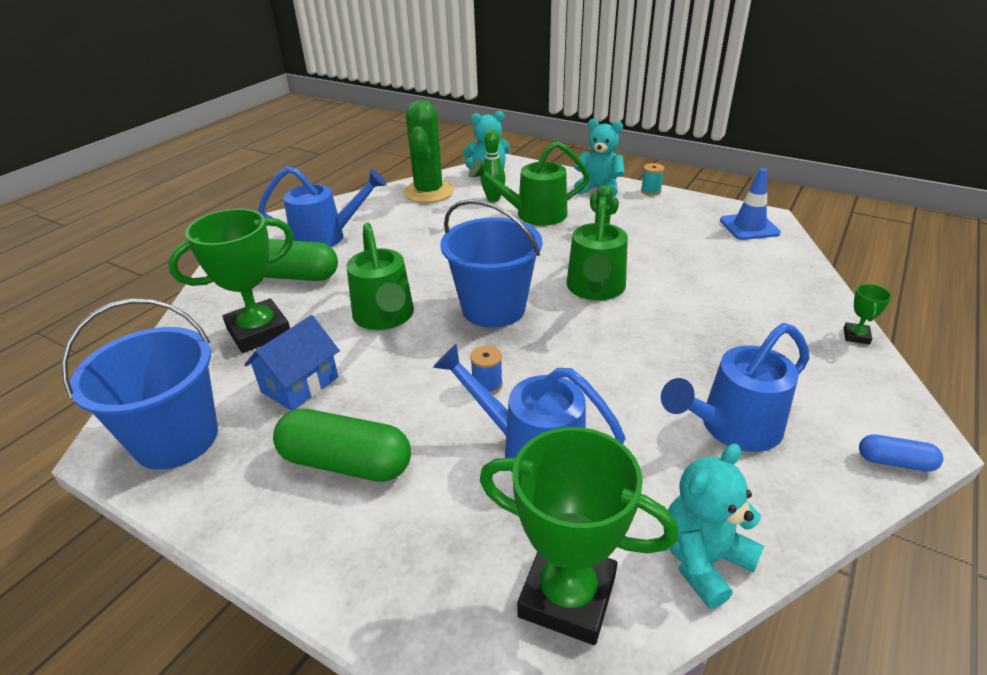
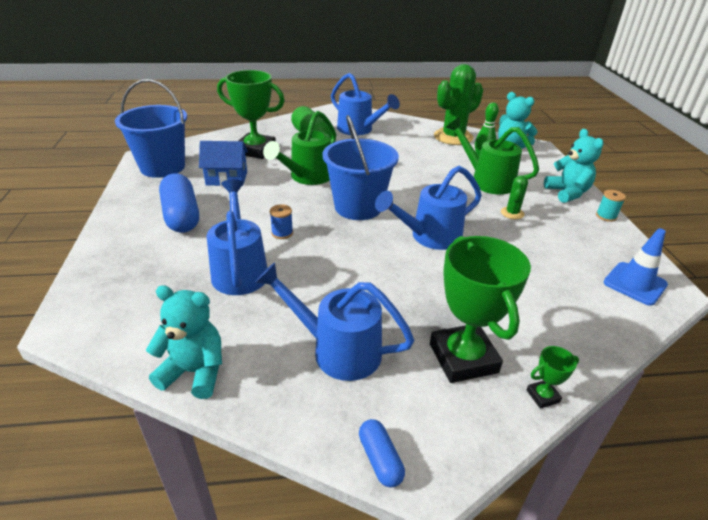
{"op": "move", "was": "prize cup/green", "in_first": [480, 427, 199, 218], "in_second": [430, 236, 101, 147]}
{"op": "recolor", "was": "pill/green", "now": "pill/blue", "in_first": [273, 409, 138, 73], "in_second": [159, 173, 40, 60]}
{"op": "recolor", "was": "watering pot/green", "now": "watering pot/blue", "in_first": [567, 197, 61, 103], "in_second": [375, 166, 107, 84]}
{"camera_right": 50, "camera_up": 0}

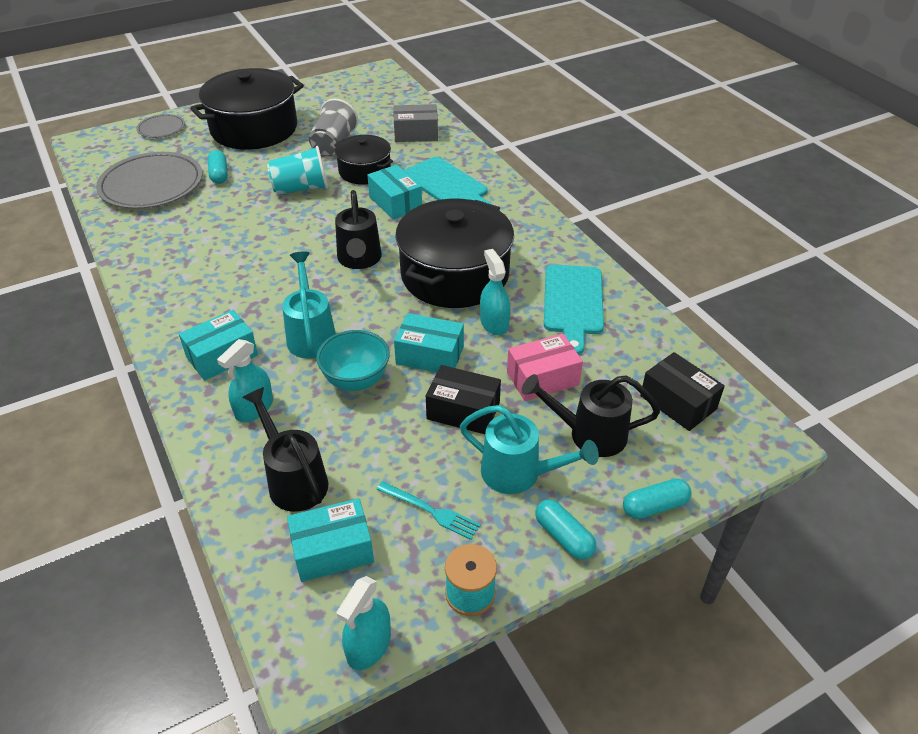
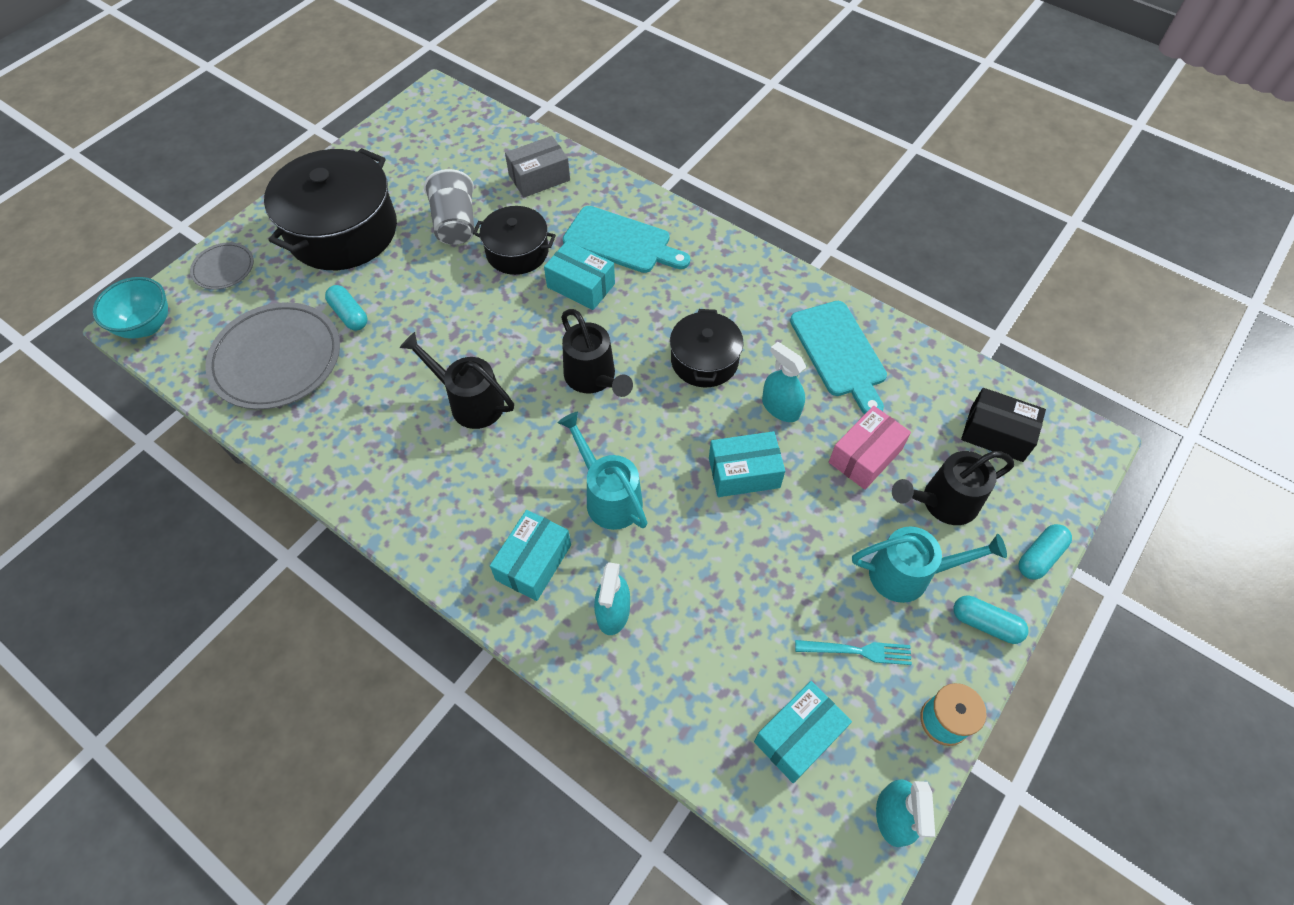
{"op": "delete", "was": "tumbler/turquoise", "in_first": [267, 146, 61, 49]}
{"op": "delete", "was": "parcel/ebony", "in_first": [426, 365, 75, 69]}
{"op": "move", "was": "watering pot/ebony", "in_first": [242, 387, 87, 125], "in_second": [400, 332, 114, 97]}
{"op": "move", "was": "deep dish/turquoise", "in_first": [316, 330, 74, 61], "in_second": [92, 277, 76, 62]}
{"op": "resize", "was": "stockpot/ebony", "in_first": [395, 199, 119, 109], "in_second": [670, 309, 74, 78], "ratio": 0.56}
{"camera_right": -25, "camera_up": 15}

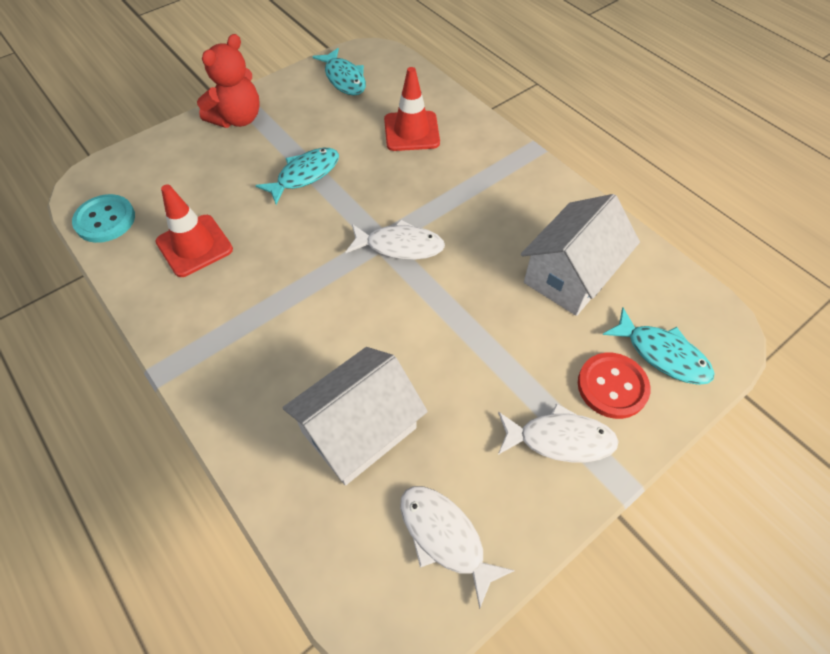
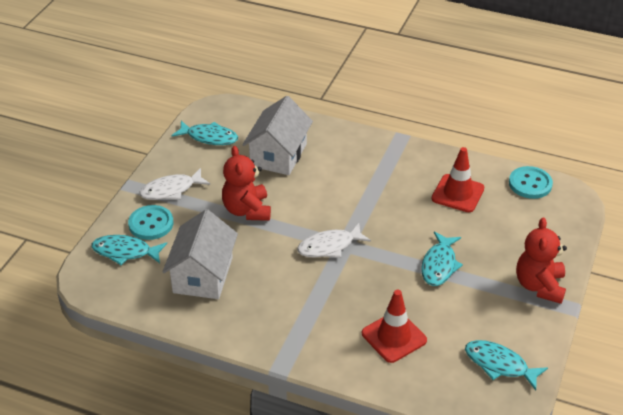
{"op": "insert", "now": "teddy/scarlet", "in_second": [222, 146, 49, 75]}
{"op": "recolor", "was": "fish figure/white", "now": "fish figure/turquoise", "in_first": [400, 486, 115, 123], "in_second": [172, 121, 66, 24]}
{"op": "recolor", "was": "button/scarlet", "now": "button/turquoise", "in_first": [578, 353, 73, 66], "in_second": [128, 205, 45, 35]}
{"camera_right": 150, "camera_up": -15}

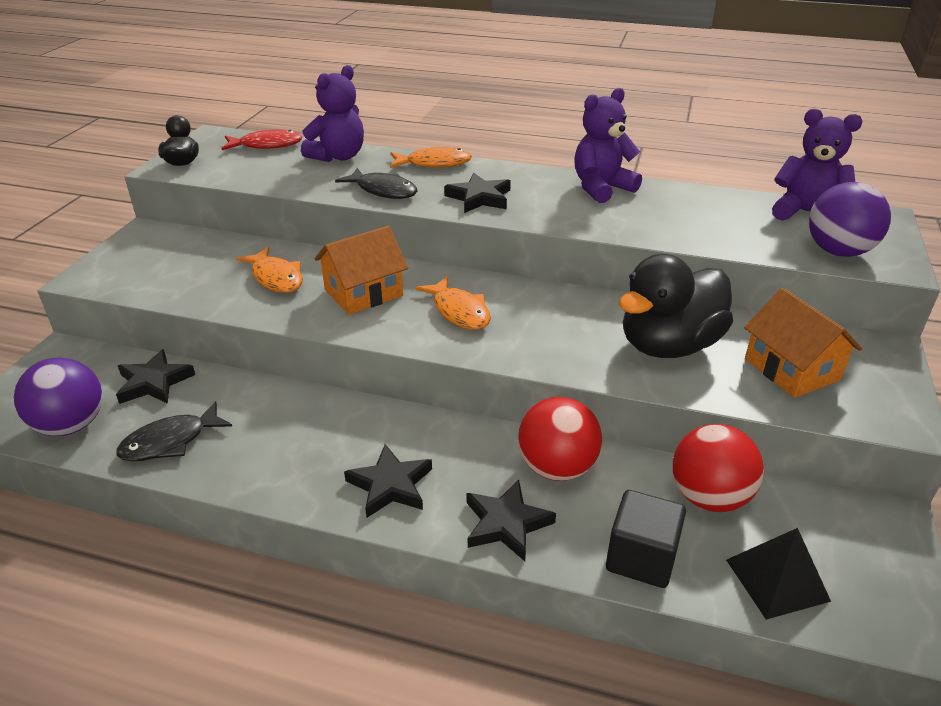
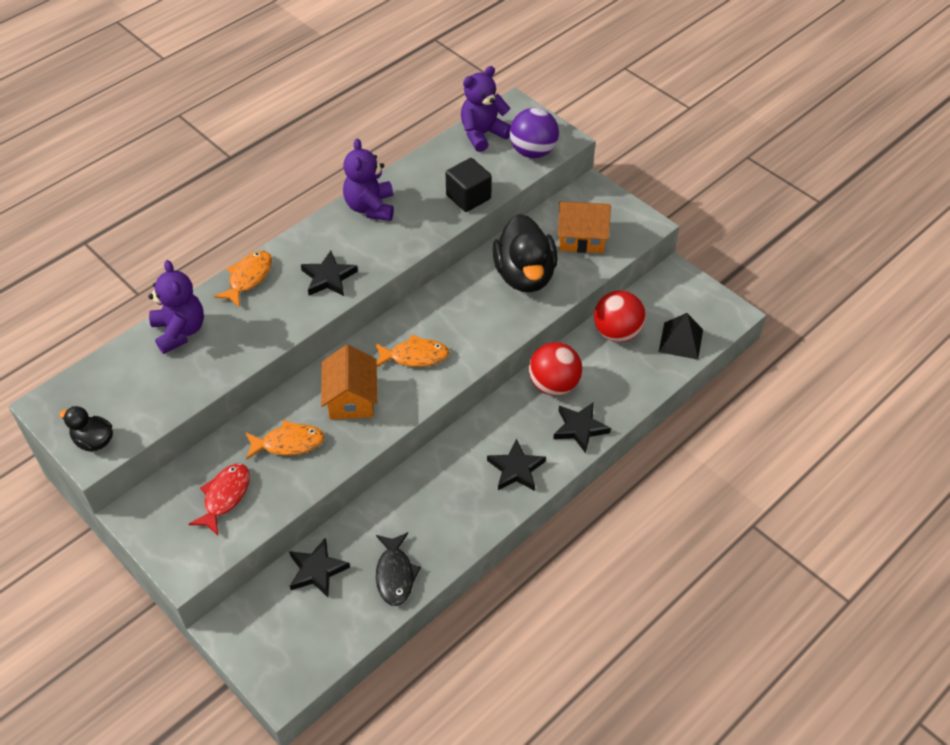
{"op": "delete", "was": "sphere/violet", "in_first": [14, 358, 89, 78]}
{"op": "delete", "was": "fish figure/ebony", "in_first": [335, 168, 82, 31]}
{"op": "move", "was": "fish figure/scarlet", "in_first": [222, 130, 81, 20], "in_second": [188, 464, 62, 71]}
{"op": "move", "was": "block/ebony", "in_first": [606, 490, 80, 98], "in_second": [446, 158, 46, 54]}
{"camera_right": -60, "camera_up": 15}

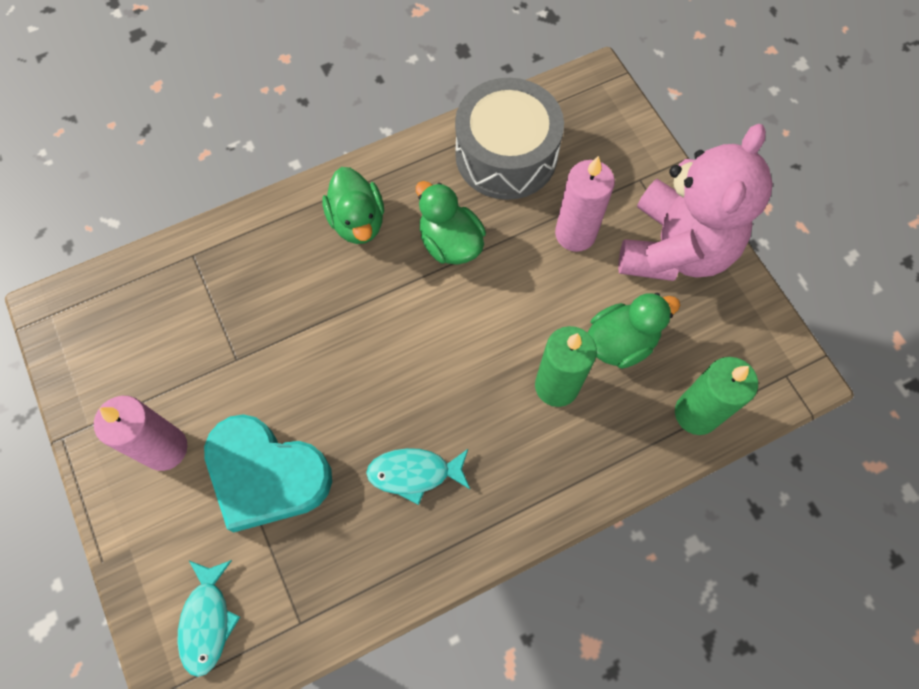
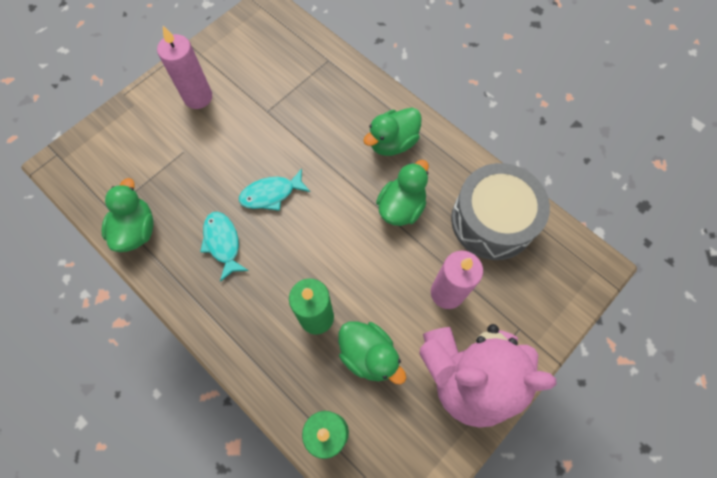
{"op": "delete", "was": "heart/turquoise", "in_first": [204, 414, 128, 118]}
{"op": "insert", "now": "duck/green", "in_second": [102, 178, 52, 74]}
{"op": "move", "was": "fish figure/turquoise", "in_first": [177, 560, 63, 117], "in_second": [239, 168, 72, 43]}
{"camera_right": 70, "camera_up": 0}

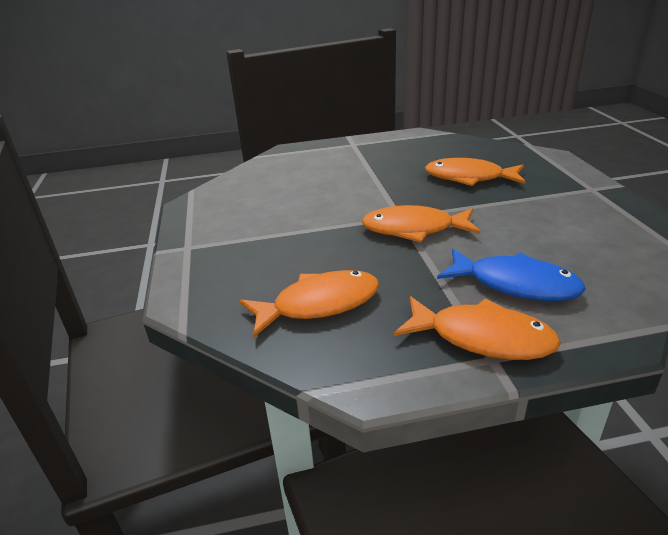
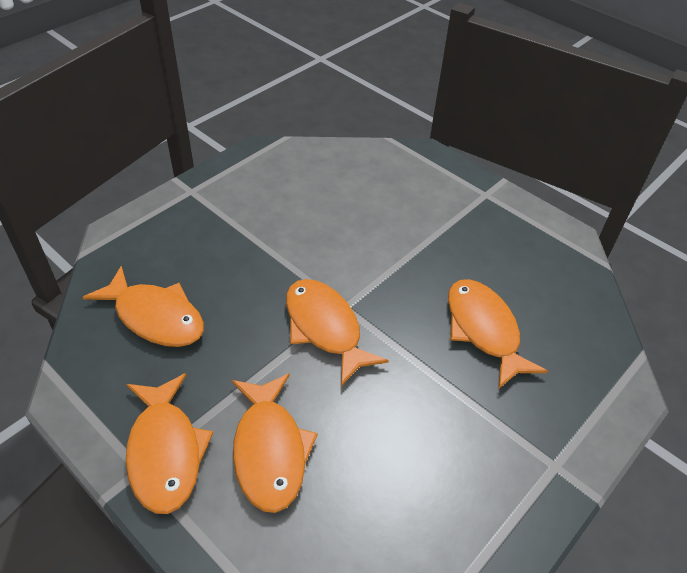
{"op": "recolor", "was": "fish figure/blue", "now": "fish figure/bright orange", "in_first": [437, 249, 149, 52], "in_second": [232, 373, 86, 140]}
{"camera_right": 50, "camera_up": 15}

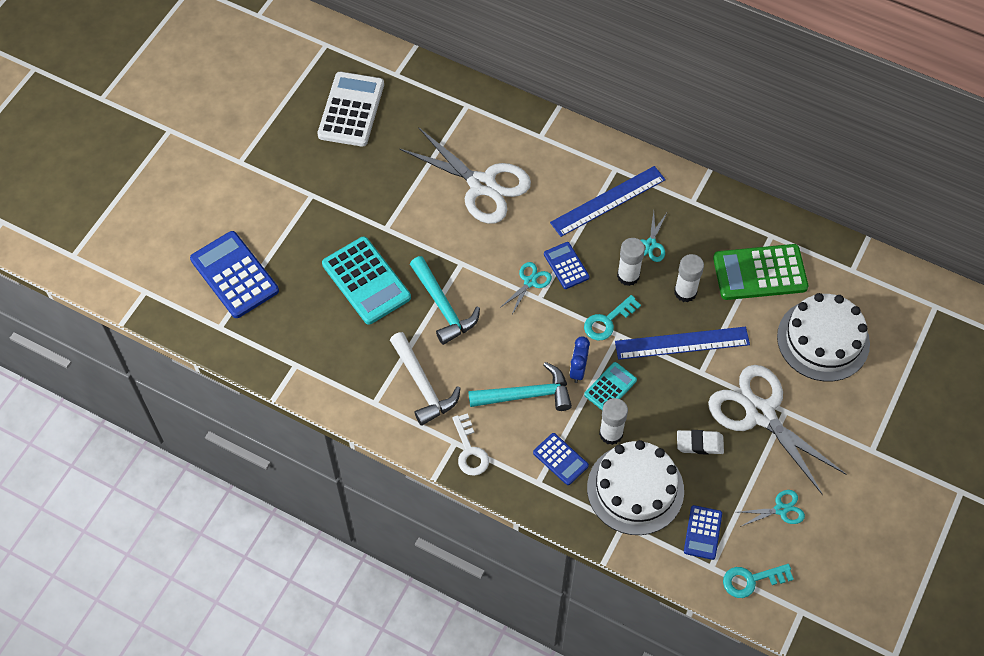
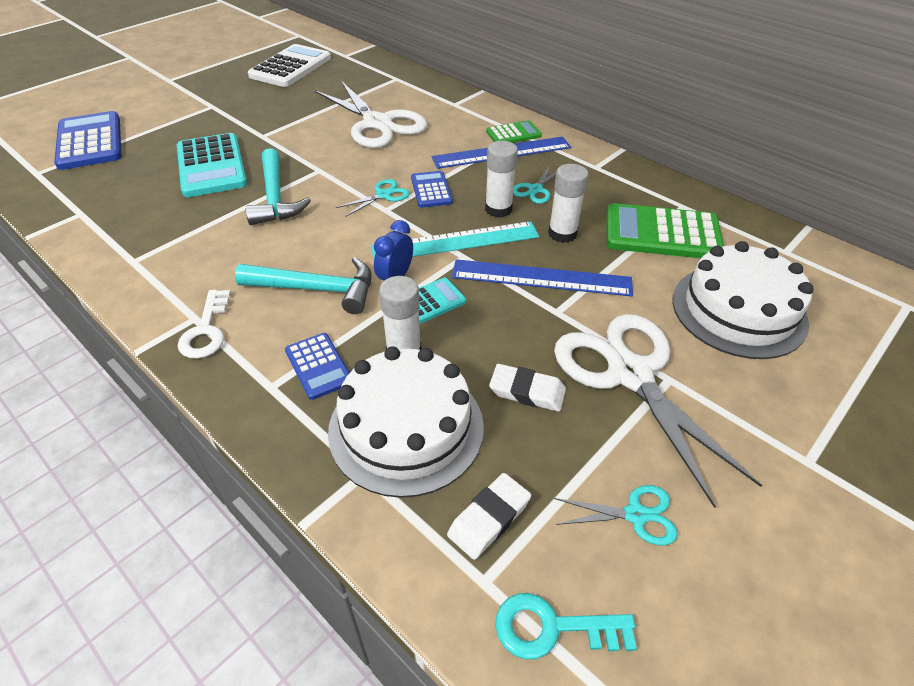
{"op": "delete", "was": "hammer/white", "in_first": [390, 332, 71, 94]}
{"op": "insert", "now": "pocket calculator/green", "in_second": [486, 120, 56, 23]}
{"op": "replace", "was": "door key/turquoise", "now": "ruler/turquoise", "in_first": [584, 295, 57, 45], "in_second": [371, 221, 168, 37]}
{"op": "replace", "was": "pocket calculator/blue", "now": "eraser/white", "in_first": [684, 505, 38, 55], "in_second": [447, 473, 84, 87]}
{"camera_right": 15, "camera_up": -15}

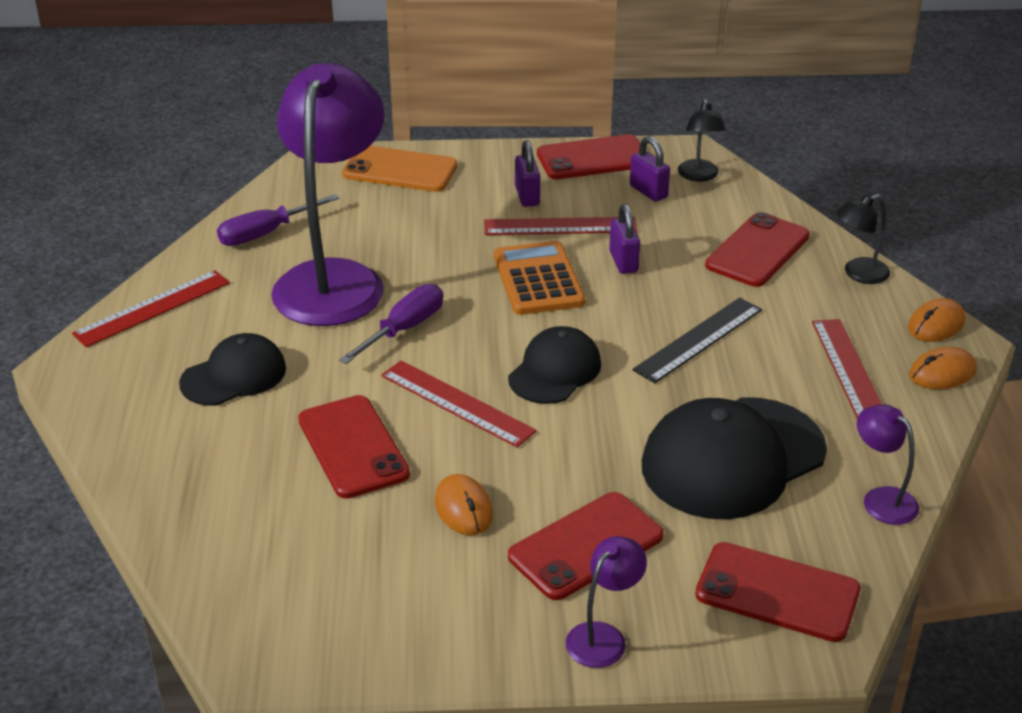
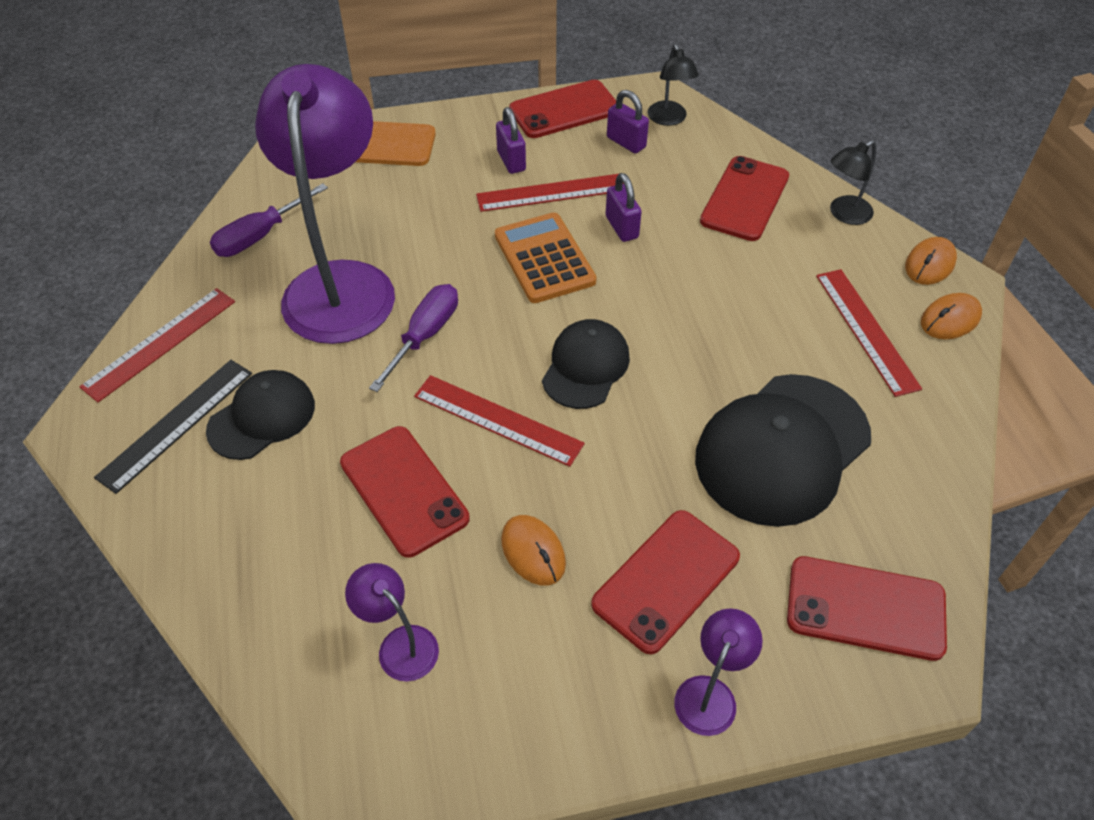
{"op": "move", "was": "ruler/ebony", "in_first": [633, 298, 129, 85], "in_second": [94, 360, 158, 134]}
{"op": "move", "was": "reading lamp/violet", "in_first": [857, 404, 62, 121], "in_second": [345, 563, 94, 119]}
{"camera_right": -10, "camera_up": 15}

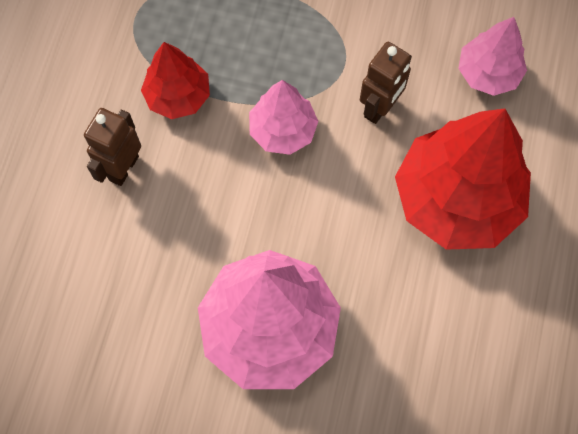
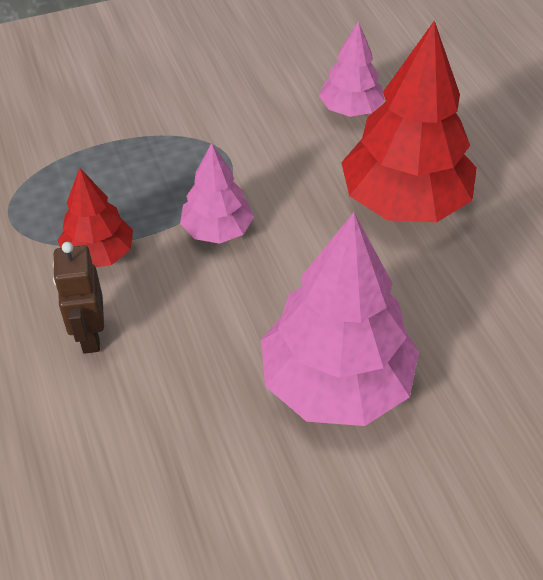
{"op": "delete", "was": "robot figure/dark brown", "in_first": [360, 42, 52, 82]}
{"camera_right": -35, "camera_up": -20}

